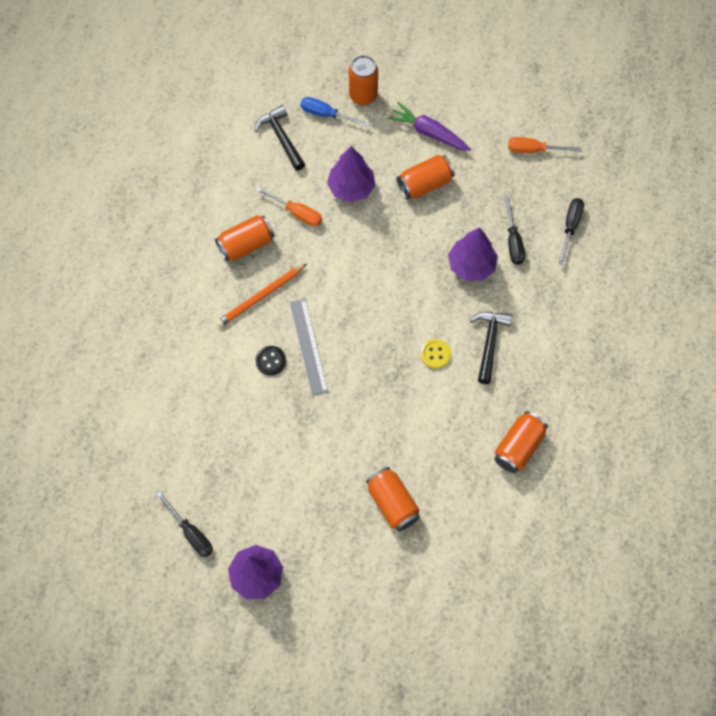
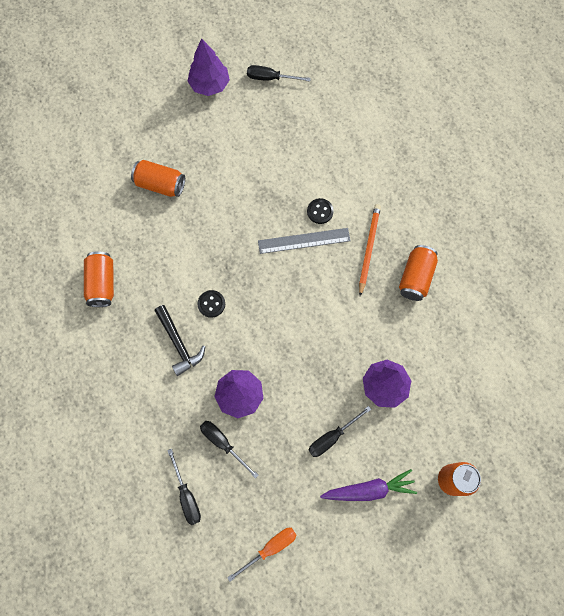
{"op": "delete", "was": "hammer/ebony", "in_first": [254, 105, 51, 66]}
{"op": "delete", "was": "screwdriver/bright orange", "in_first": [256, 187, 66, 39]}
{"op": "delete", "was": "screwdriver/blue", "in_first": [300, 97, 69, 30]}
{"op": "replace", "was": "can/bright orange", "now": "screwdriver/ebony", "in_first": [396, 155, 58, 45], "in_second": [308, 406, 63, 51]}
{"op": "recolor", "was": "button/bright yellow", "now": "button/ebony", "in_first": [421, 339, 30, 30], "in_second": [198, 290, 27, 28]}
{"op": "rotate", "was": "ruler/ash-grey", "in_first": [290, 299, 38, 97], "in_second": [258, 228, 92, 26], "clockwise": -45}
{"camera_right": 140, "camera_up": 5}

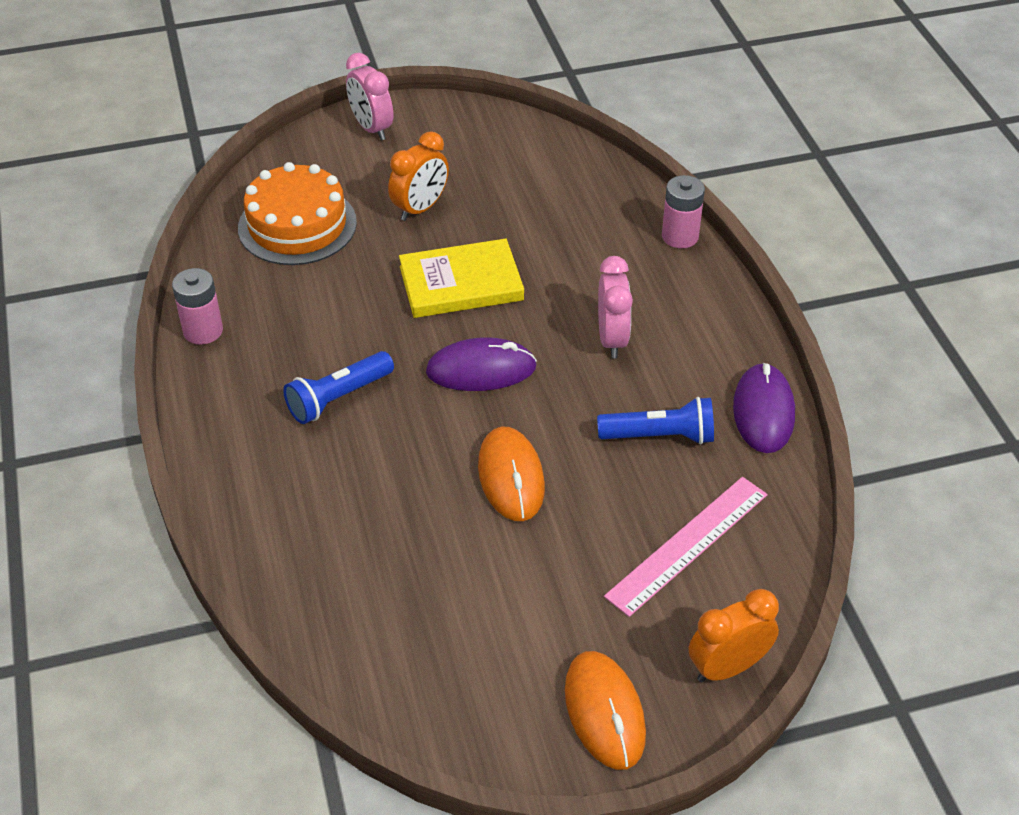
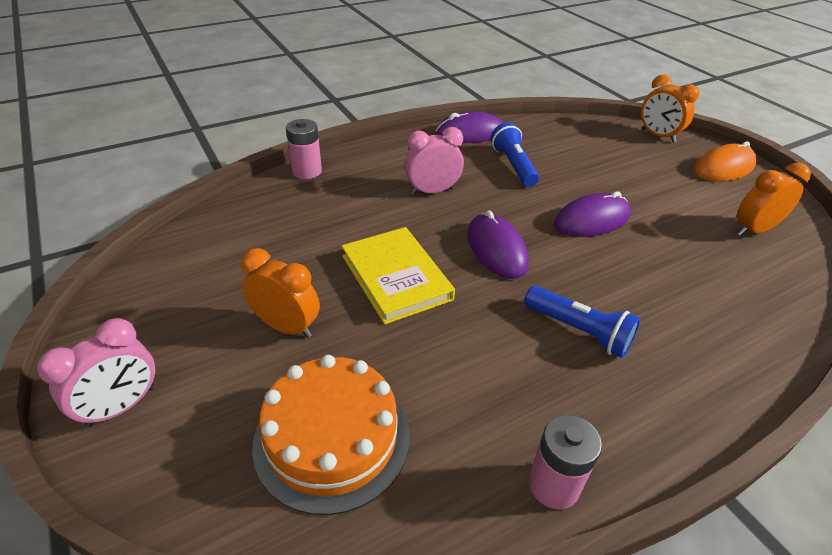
{"op": "delete", "was": "ruler/rosy", "in_first": [604, 477, 164, 140]}
{"op": "insert", "now": "clock/bright orange", "in_second": [737, 163, 74, 73]}
{"op": "recolor", "was": "mouse/bright orange", "now": "mouse/violet", "in_first": [478, 427, 67, 94], "in_second": [554, 191, 77, 46]}
{"camera_right": -105, "camera_up": -5}

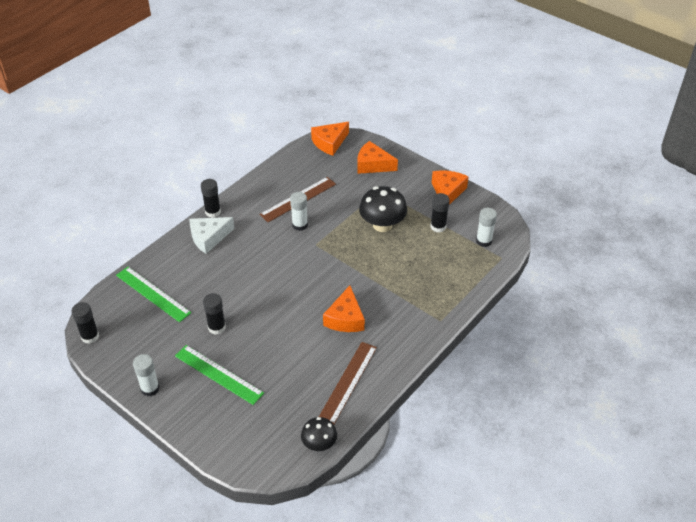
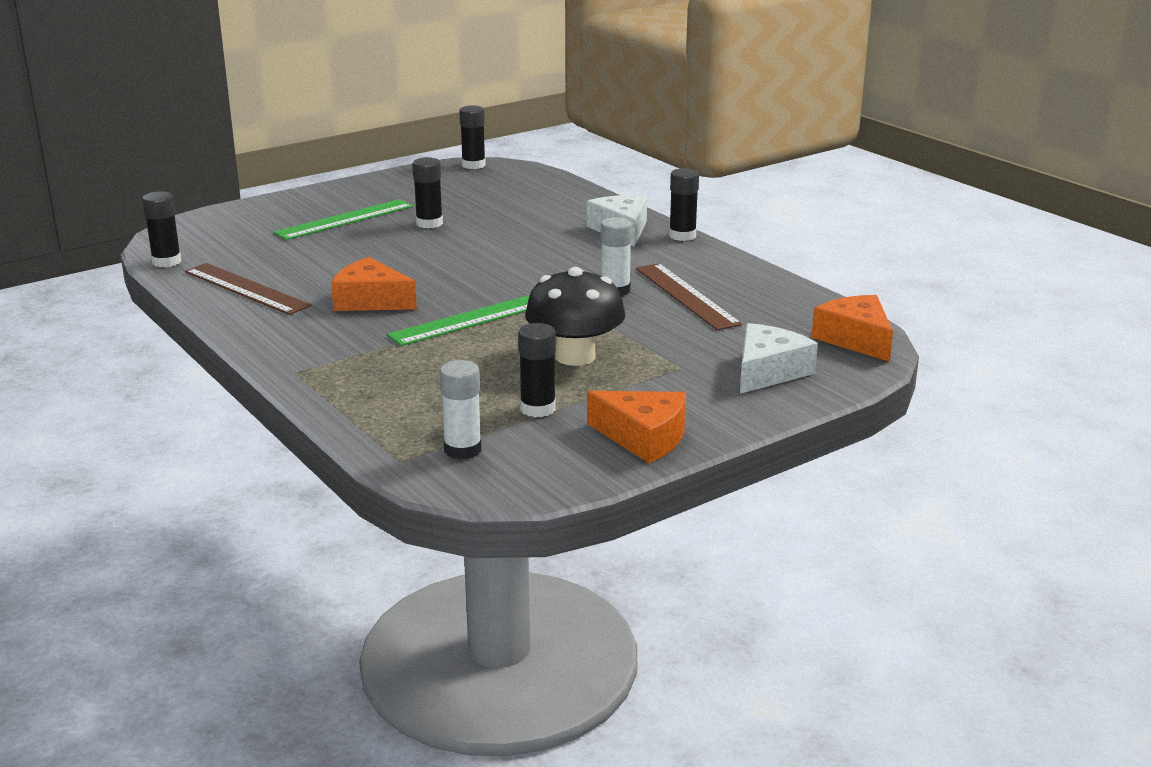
{"op": "delete", "was": "glue stick/white", "in_first": [133, 354, 27, 43]}
{"op": "move", "was": "ruler/green", "in_first": [116, 267, 75, 55], "in_second": [387, 295, 143, 51]}
{"op": "replace", "was": "mushroom/ebony", "now": "glue stick/ebony", "in_first": [301, 417, 36, 34], "in_second": [142, 191, 39, 76]}
{"op": "recolor", "was": "cheese/bright orange", "now": "cheese/white", "in_first": [357, 141, 41, 33], "in_second": [740, 323, 78, 71]}
{"camera_right": 105, "camera_up": -20}

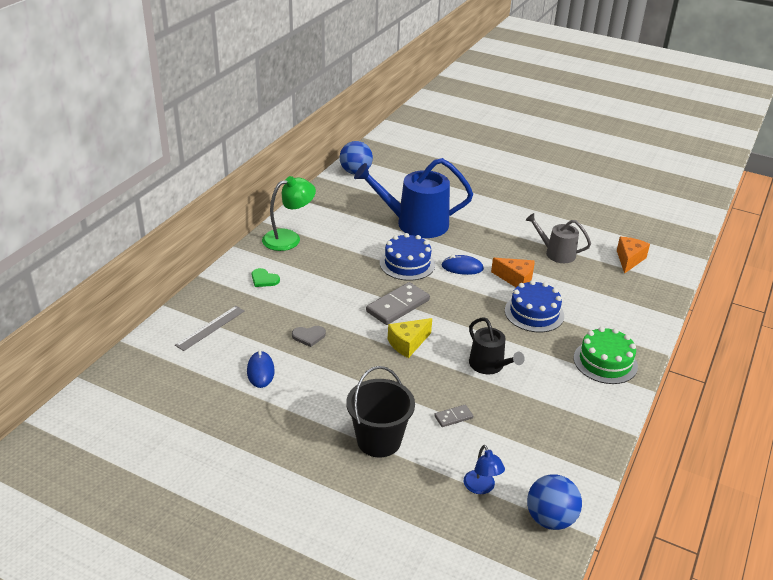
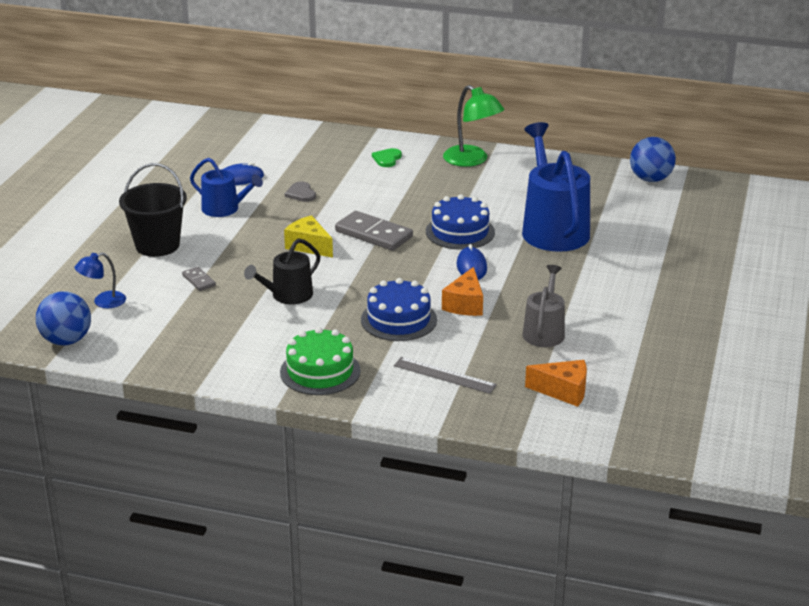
{"op": "insert", "now": "watering pot/blue", "in_second": [190, 158, 73, 59]}
{"op": "move", "was": "ruler/ash-grey", "in_first": [175, 306, 70, 45], "in_second": [394, 357, 103, 37]}
{"camera_right": 80, "camera_up": -5}

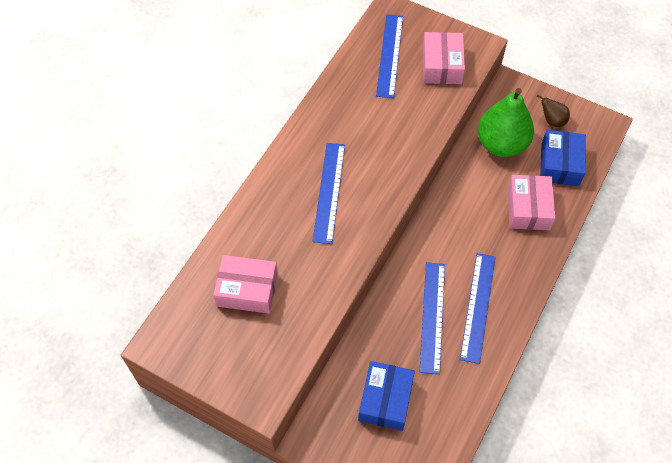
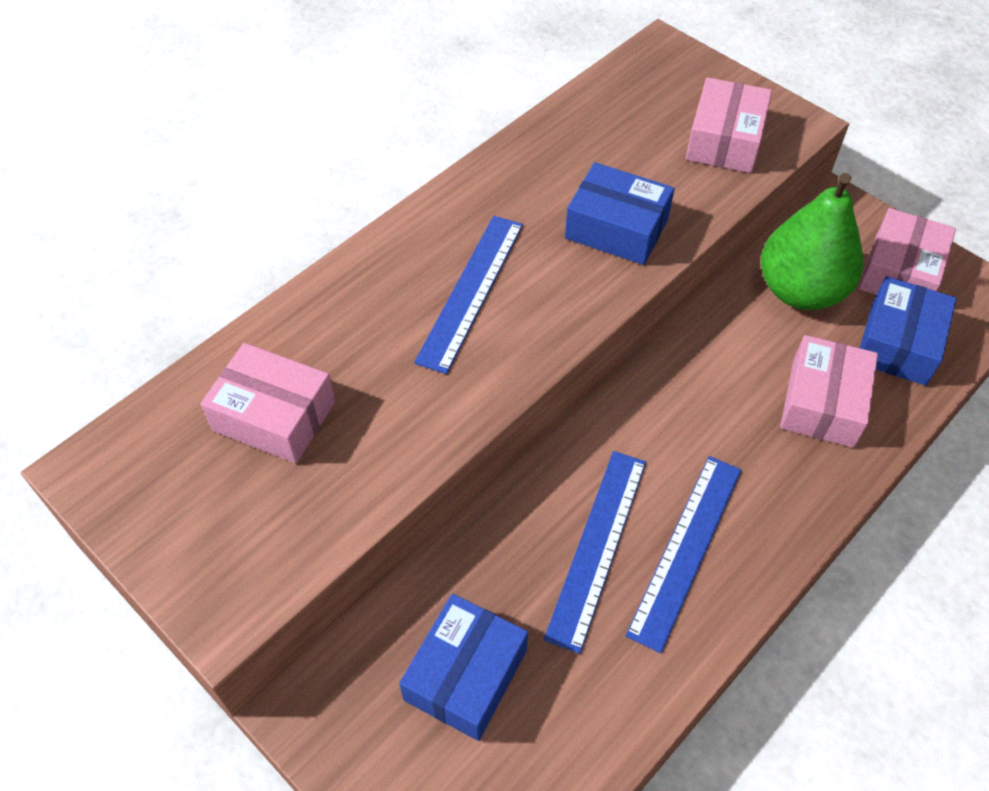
{"op": "delete", "was": "ruler/blue", "in_first": [376, 14, 27, 84]}
{"op": "insert", "now": "parcel/blue", "in_second": [565, 162, 109, 103]}
{"op": "replace", "was": "toy pear/dark brown", "now": "parcel/rosy", "in_first": [537, 95, 33, 32], "in_second": [859, 208, 97, 87]}
{"camera_right": 15, "camera_up": -5}

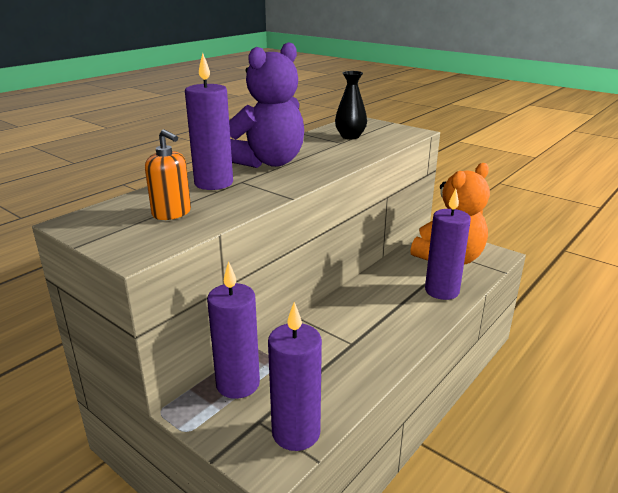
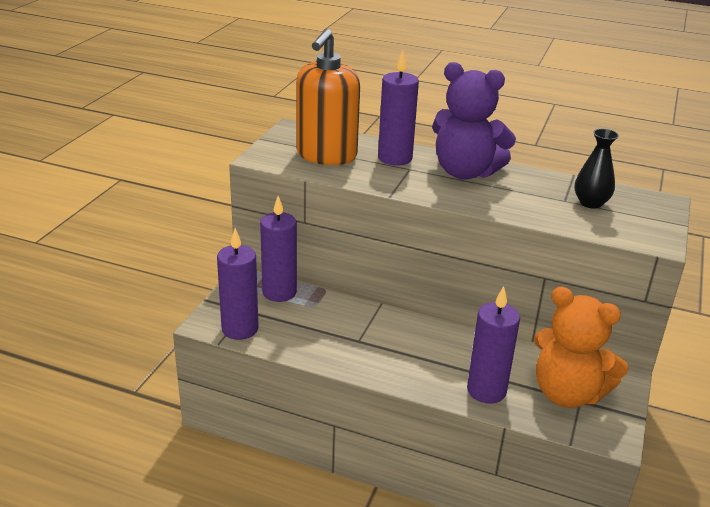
{"op": "resize", "was": "soap dispenser/bright orange", "in_first": [145, 129, 46, 91], "in_second": [296, 29, 64, 136], "ratio": 1.9}
{"camera_right": 70, "camera_up": 5}

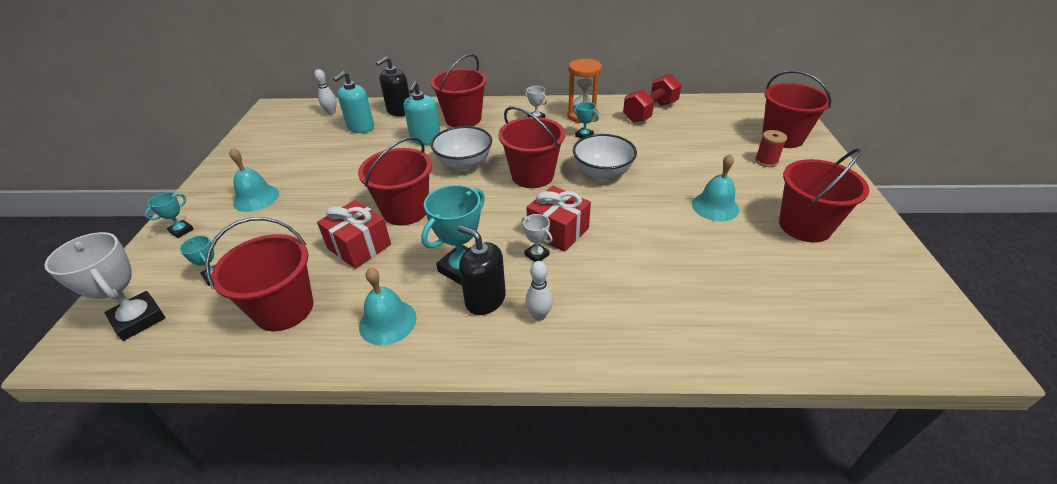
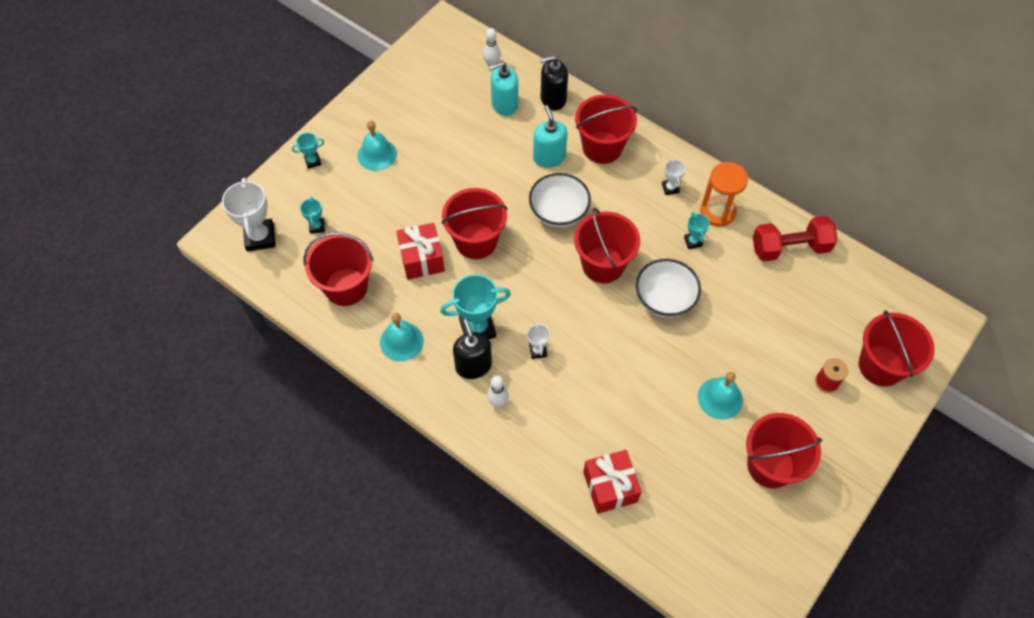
{"op": "move", "was": "present/scarlet", "in_first": [527, 186, 64, 66], "in_second": [583, 450, 59, 64]}
{"op": "rotate", "was": "soap dispenser/turquoise", "in_first": [403, 81, 37, 64], "in_second": [533, 105, 35, 63], "clockwise": 120}
{"camera_right": 35, "camera_up": 20}

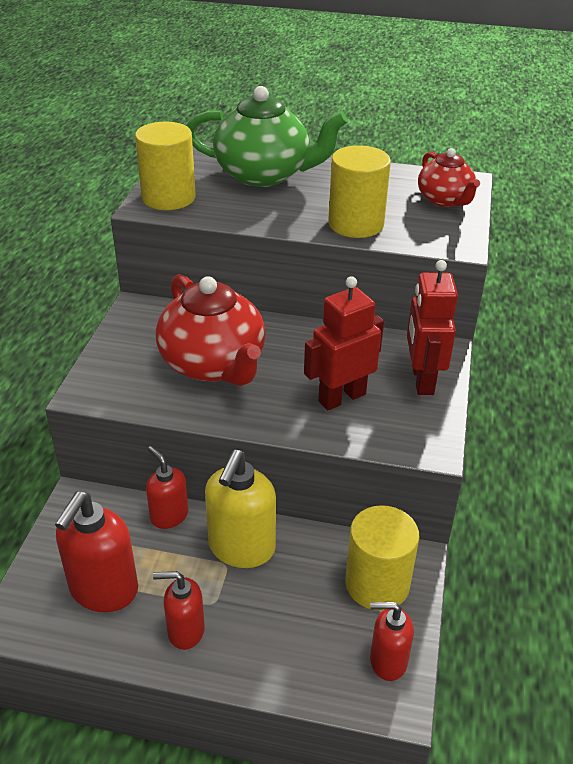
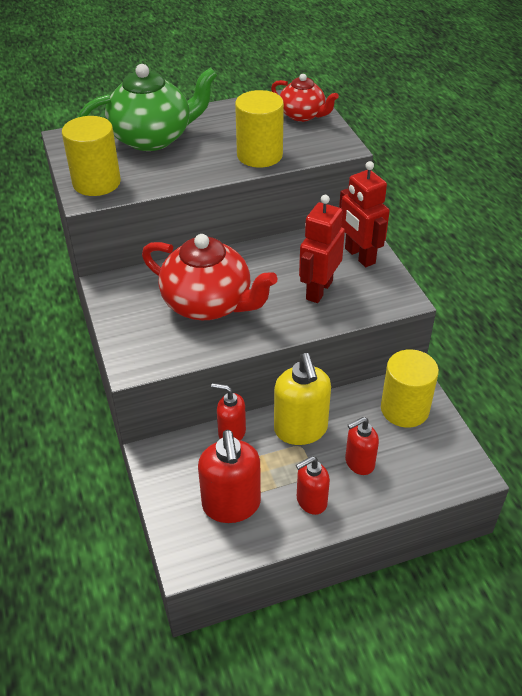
{"op": "move", "was": "soap dispenser/scarlet", "in_first": [370, 602, 44, 79], "in_second": [345, 417, 34, 58]}
{"camera_right": -30, "camera_up": 5}

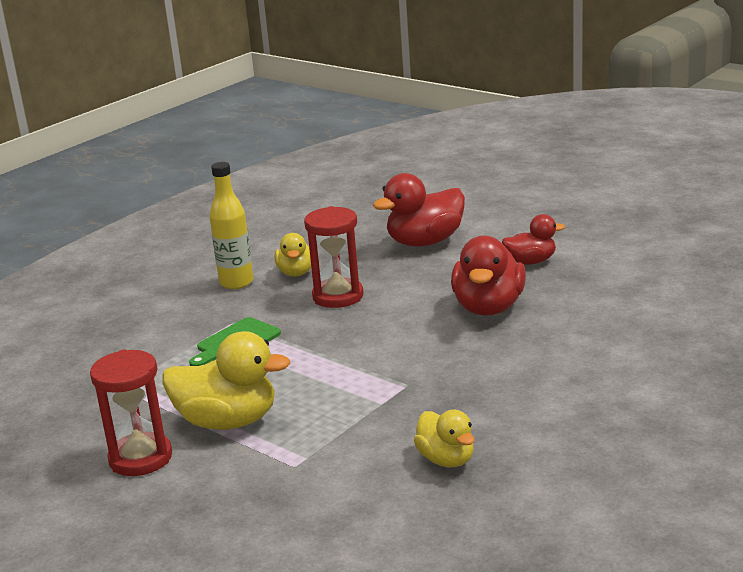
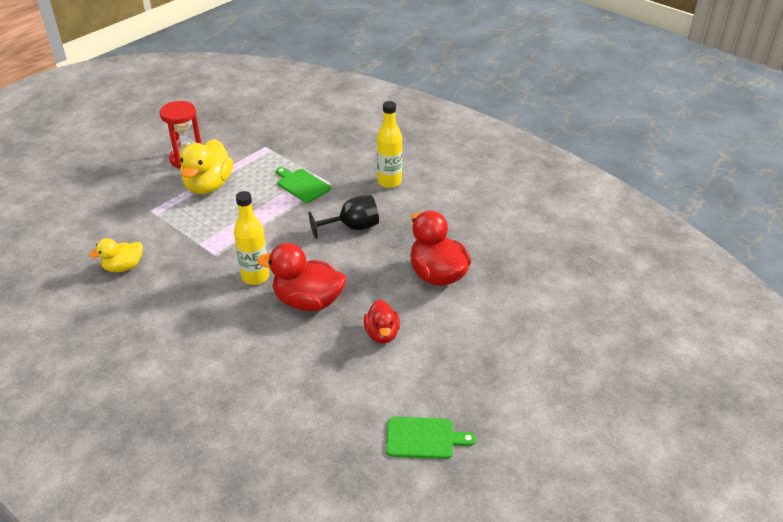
{"op": "delete", "was": "duck/bright yellow", "in_first": [275, 233, 36, 44]}
{"op": "insert", "now": "bottle/bright yellow", "in_second": [234, 191, 35, 94]}
{"op": "insert", "now": "chopping board/green", "in_second": [386, 417, 90, 42]}
{"op": "replace", "was": "sand timer/scarlet", "now": "goblet/ebony", "in_first": [304, 206, 60, 102], "in_second": [308, 195, 71, 44]}
{"camera_right": 90, "camera_up": 15}

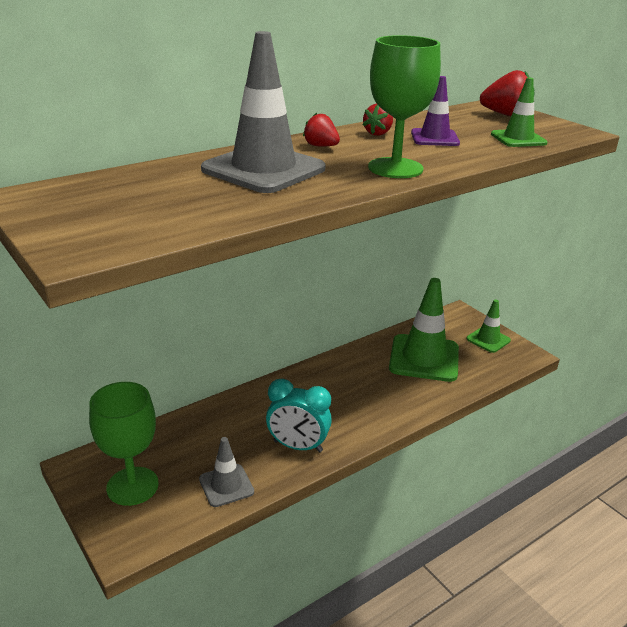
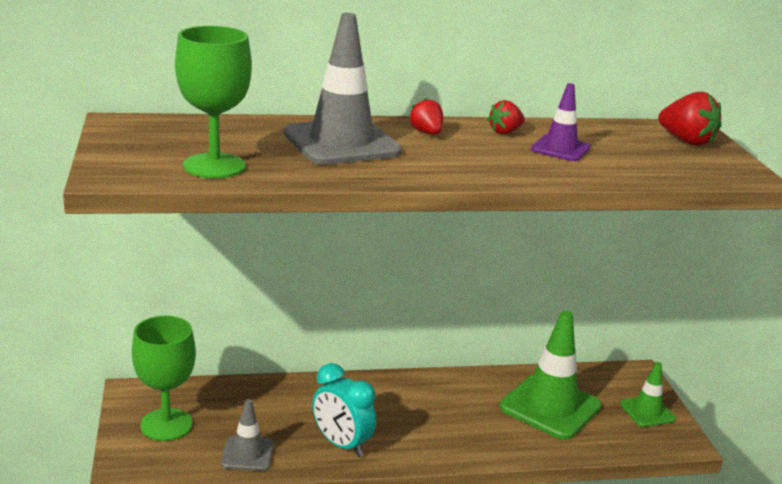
{"op": "delete", "was": "traffic cone/green", "in_first": [491, 77, 57, 70]}
{"op": "move", "was": "goblet/green", "in_first": [368, 35, 73, 143], "in_second": [175, 26, 77, 153]}
{"camera_right": 25, "camera_up": -5}

